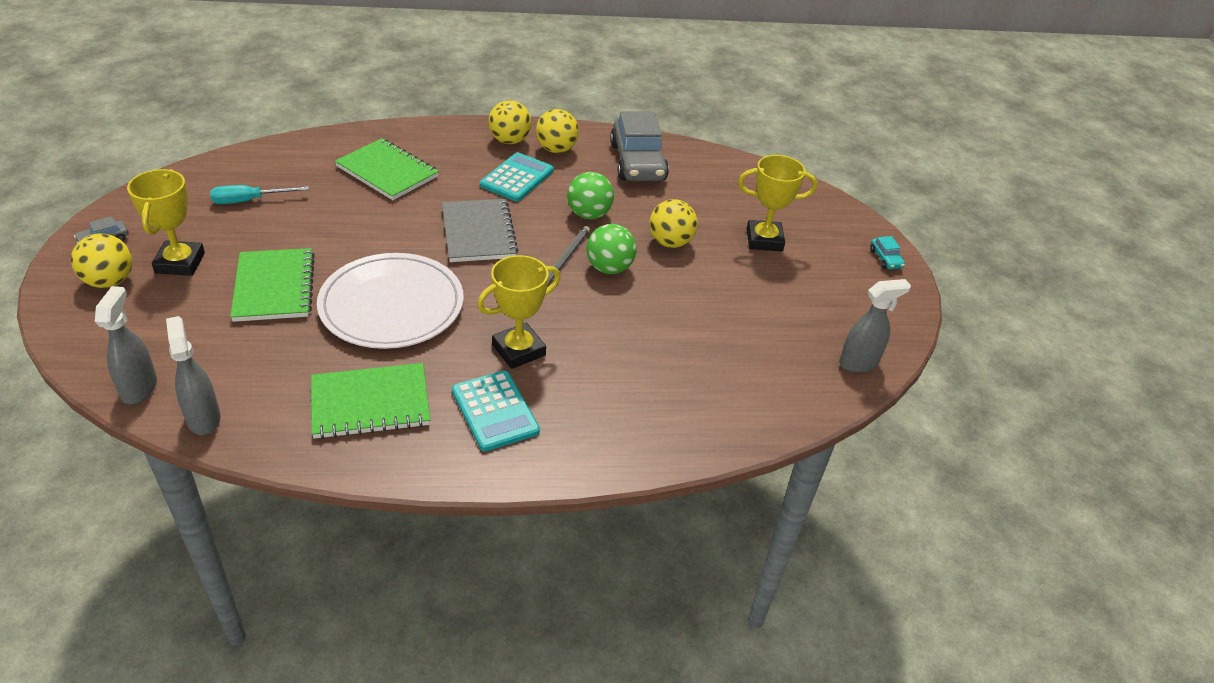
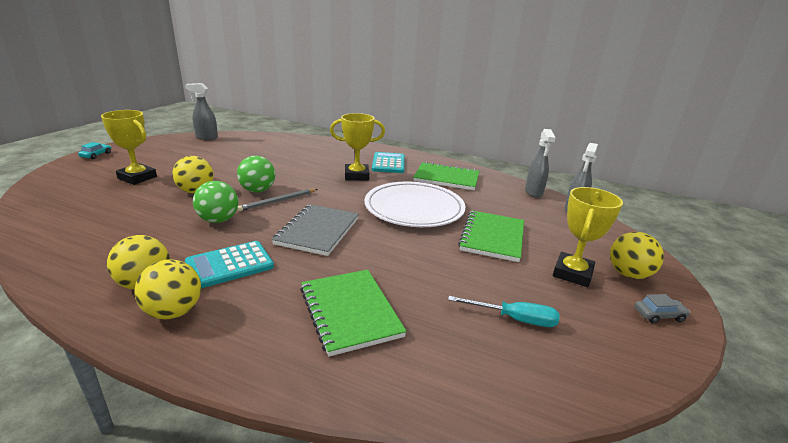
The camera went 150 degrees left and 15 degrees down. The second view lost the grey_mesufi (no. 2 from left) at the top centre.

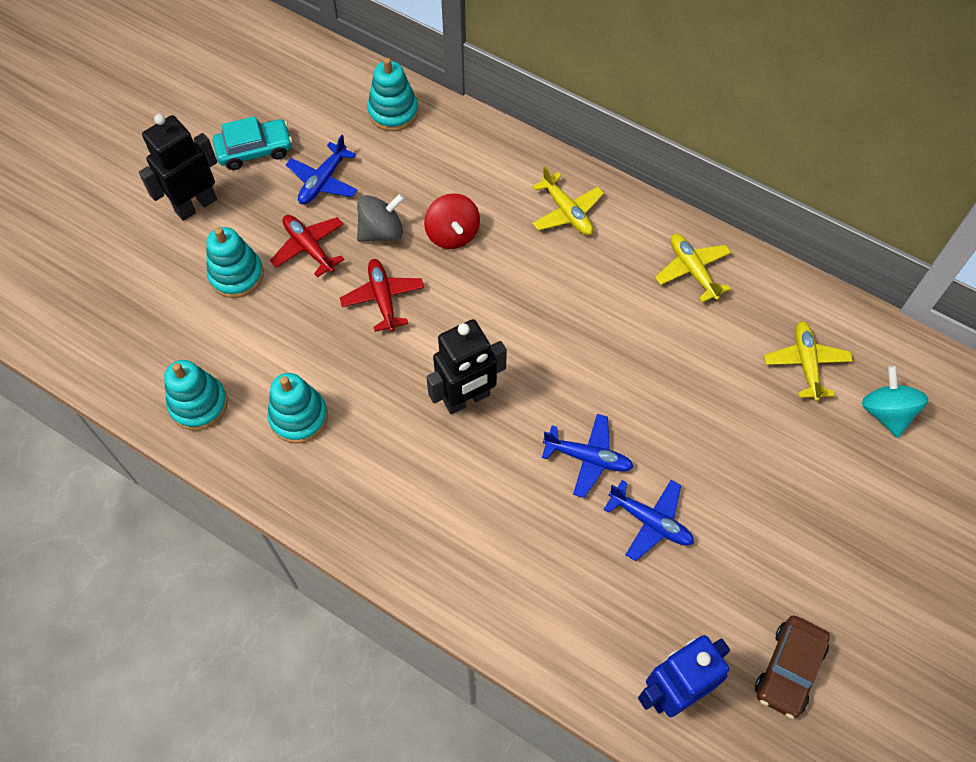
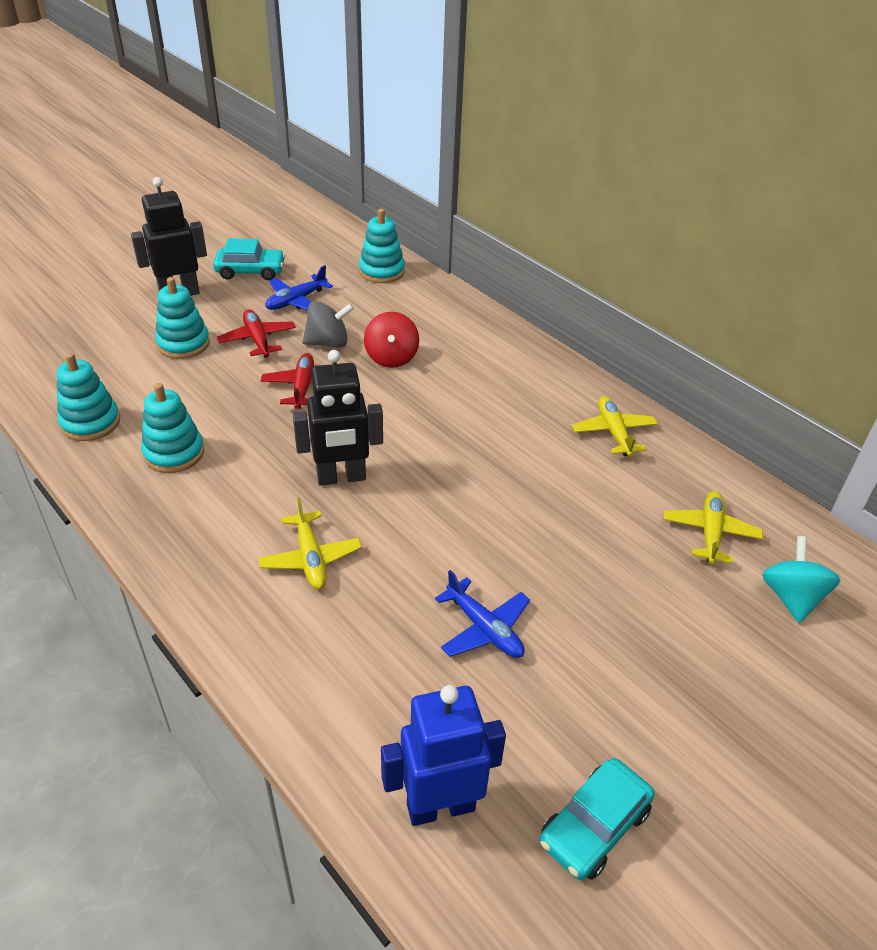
The camera went 15 degrees right and 20 degrees down. The second view lost the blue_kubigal (no. 2 from left) at the centre. The yellow_kubigal (no. 1 from left) ended up elsewhere, having gone from the top centre to the centre. What was the brown_mesufi at the bottom right turned into the turquoise_mesufi (no. 2 from left) at the bottom right.

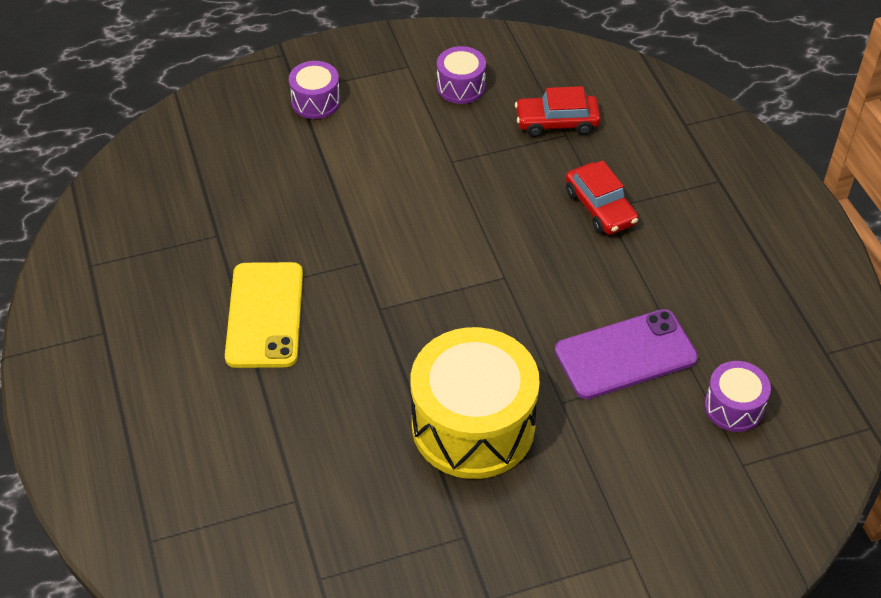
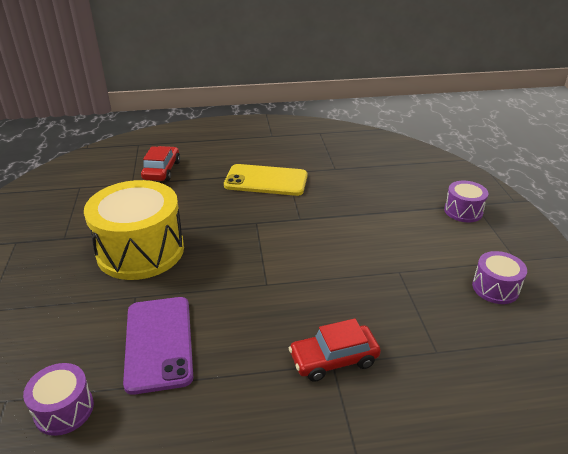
The camera went 100 degrees right and 15 degrees down. The red_mesufi (no. 1 from left) ended up elsewhere, having gone from the top centre to the middle left.

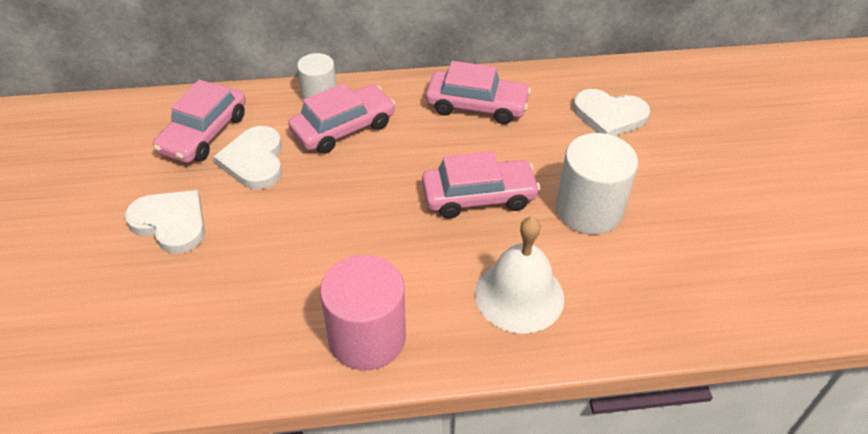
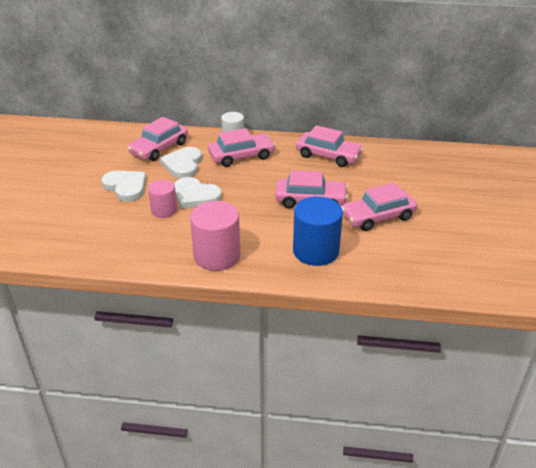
The camera went 15 degrees right and 10 degrees down. The second view gained the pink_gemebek (no. 1 from left) at the middle left. The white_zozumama (no. 3 from left) ended up elsewhere, having gone from the top right to the centre. Where the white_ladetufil stood at the centre, the blue_gemebek came to stand at the centre. Where the white_gemebek (no. 2 from left) stood at the middle right, the pink_mesufi (no. 5 from left) came to stand at the middle right.

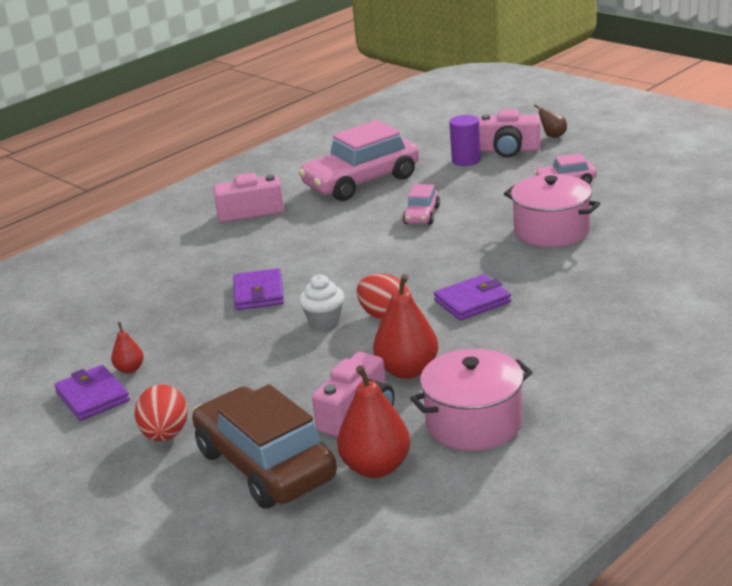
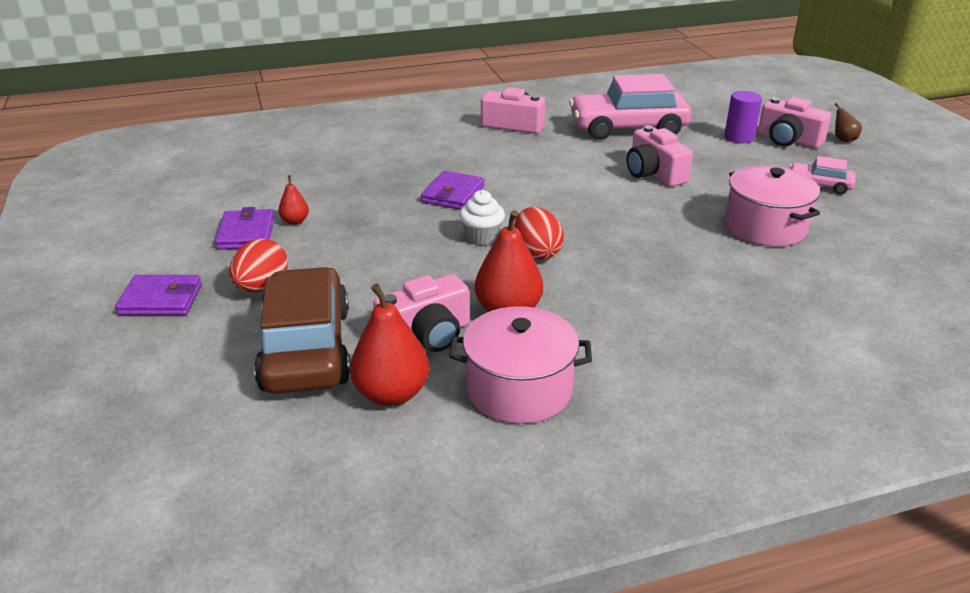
The camera went 25 degrees right and 5 degrees up. The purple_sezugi (no. 3 from left in the first image) ended up elsewhere, having gone from the centre to the middle left. Where the pink_mesufi (no. 2 from left) stood at the centre, the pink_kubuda (no. 3 from left) came to stand at the top right.

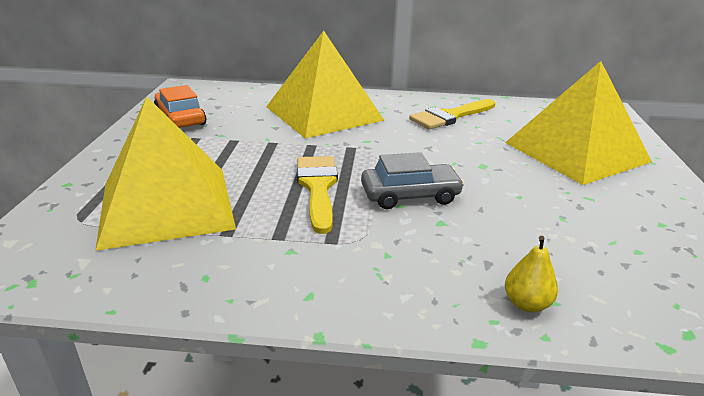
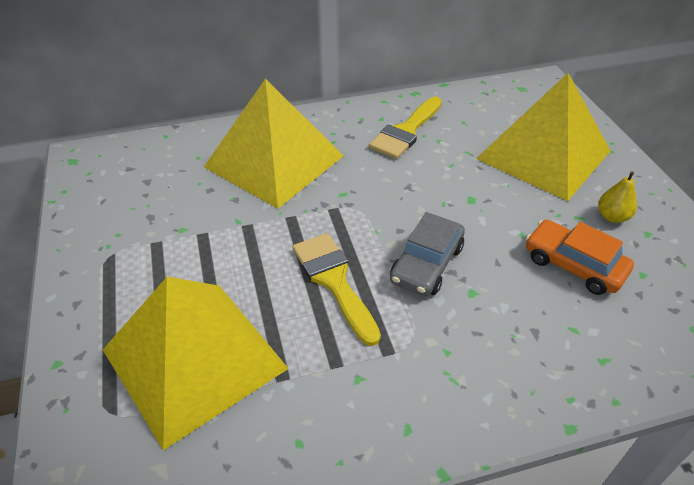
The camera went 20 degrees left and 15 degrees up. The orange_mesufi ended up elsewhere, having gone from the top left to the middle right. The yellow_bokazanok ended up elsewhere, having gone from the bottom right to the middle right. The grey_mesufi at the centre ended up facing another way, 150 degrees clockwise from before.

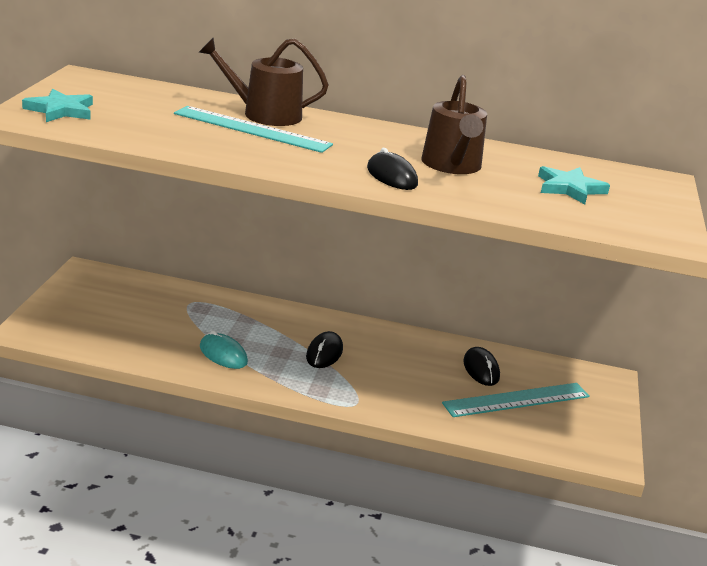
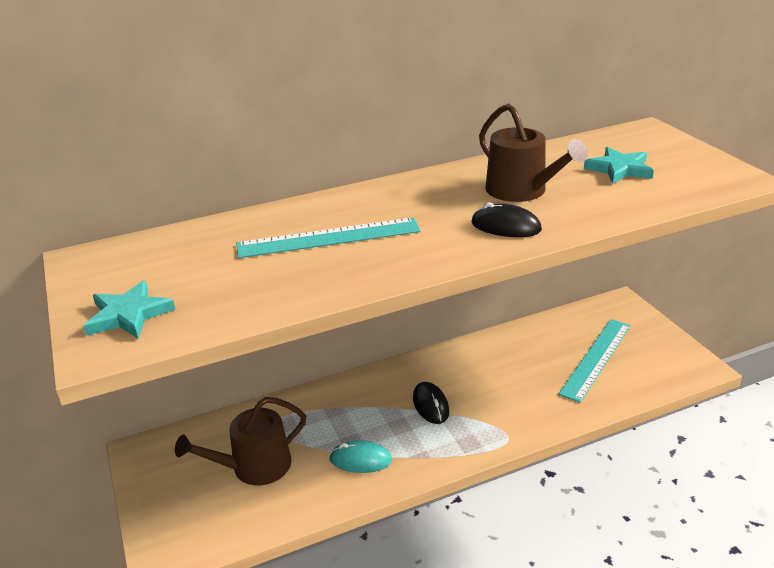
The camera went 30 degrees left and 5 degrees up. The second view lost the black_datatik (no. 3 from left) at the middle right. The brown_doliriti (no. 1 from left) ended up elsewhere, having gone from the top centre to the bottom left.

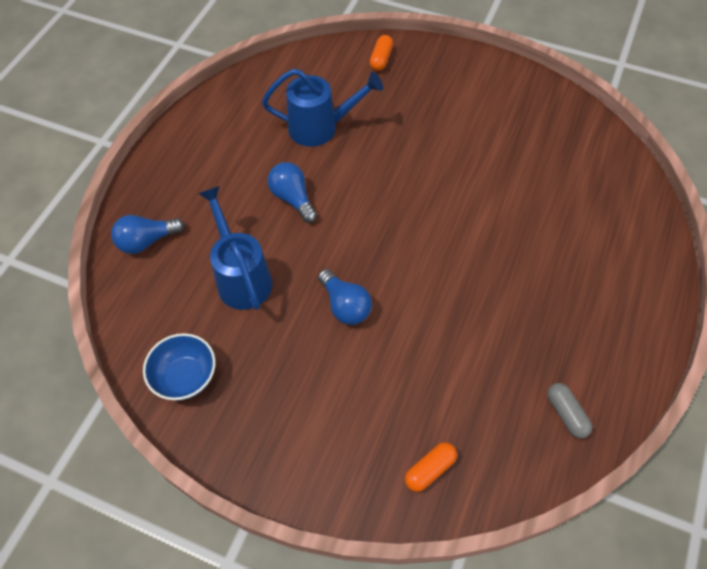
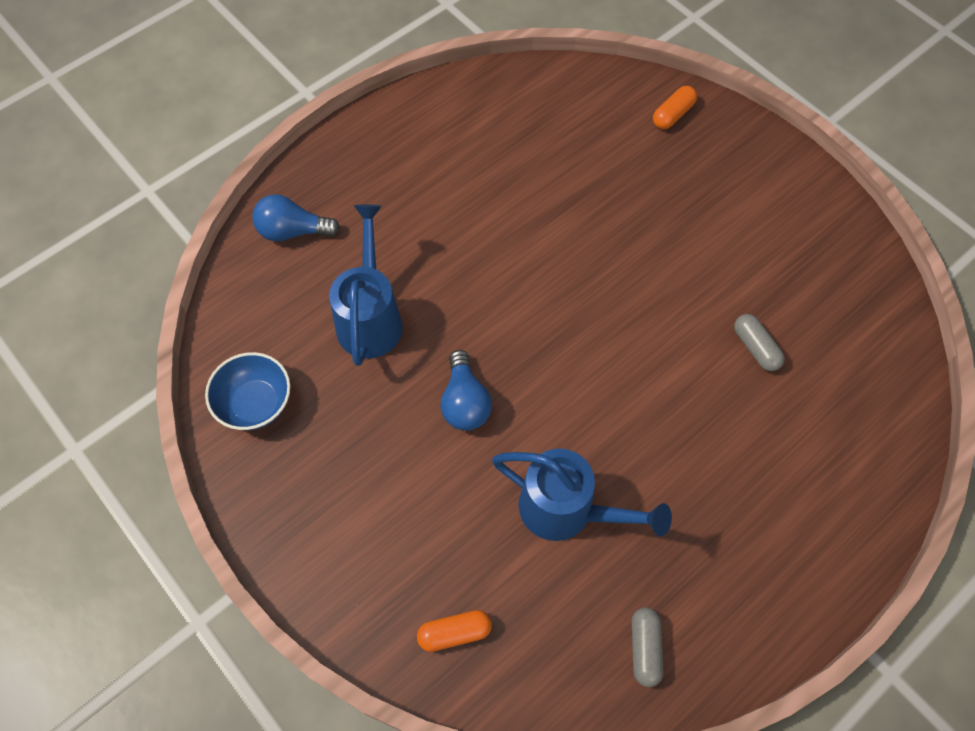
The camera went 25 degrees right and 5 degrees up. The second view lost the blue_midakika (no. 2 from left) at the centre. The second view gained the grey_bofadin (no. 2 from left) at the middle right. The blue_doliriti (no. 2 from left) ended up elsewhere, having gone from the top centre to the bottom centre.

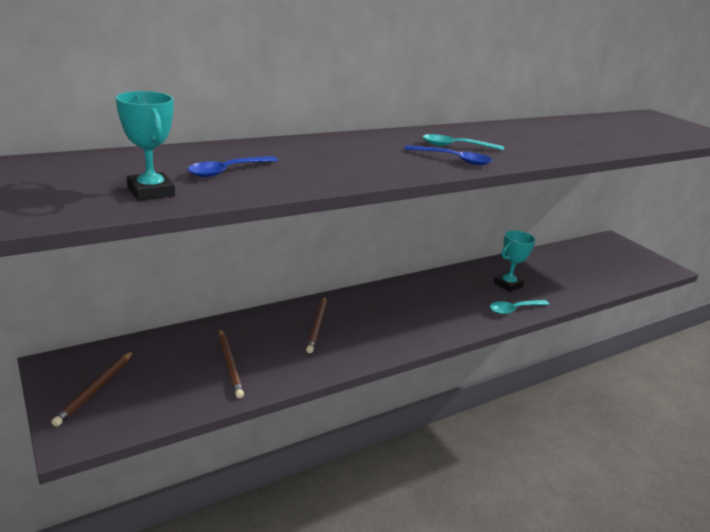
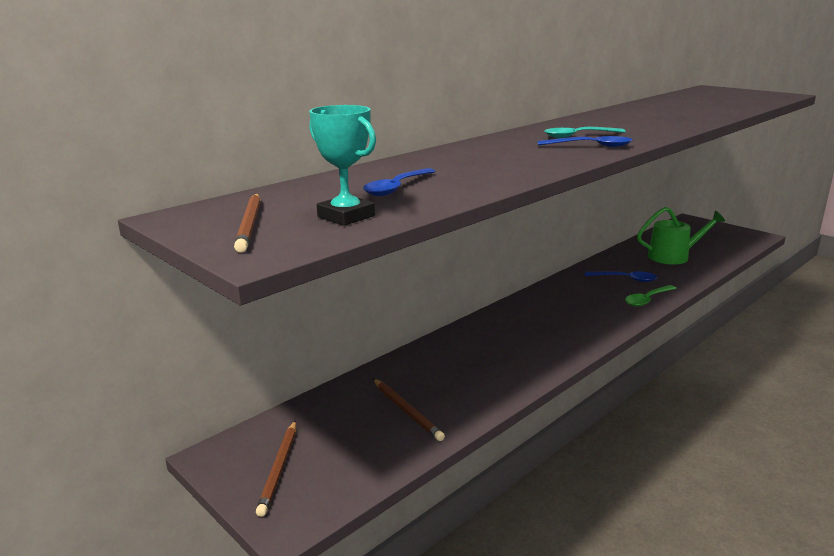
The camera went 10 degrees left and 5 degrees down. The second view gained the green_doliriti at the middle right. The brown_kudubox (no. 3 from left in the first image) ended up elsewhere, having gone from the centre to the middle left. Where the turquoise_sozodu (no. 2 from left) stood at the middle right, the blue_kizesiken (no. 3 from left) came to stand at the middle right. What was the turquoise_kizesiken (no. 2 from left) at the middle right turned into the green_kizesiken at the middle right.

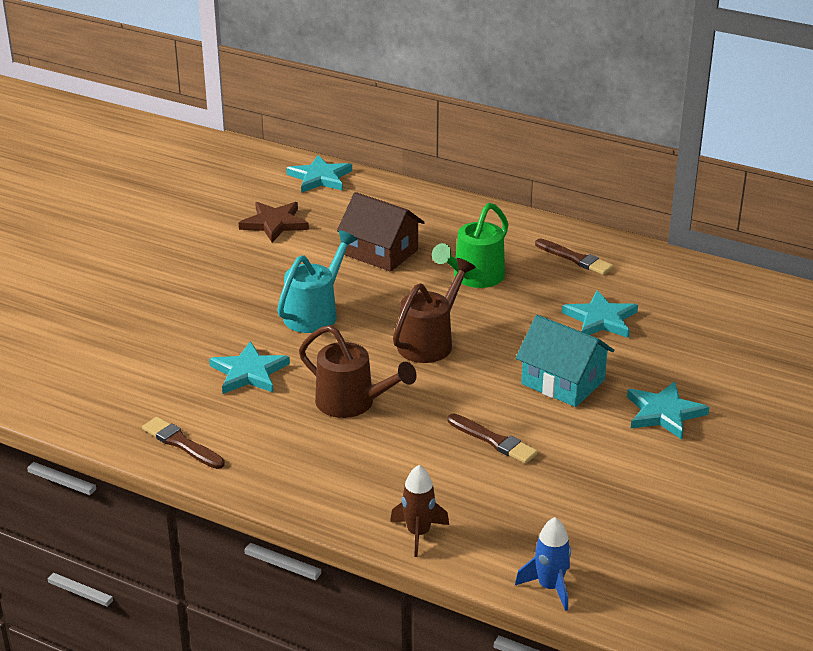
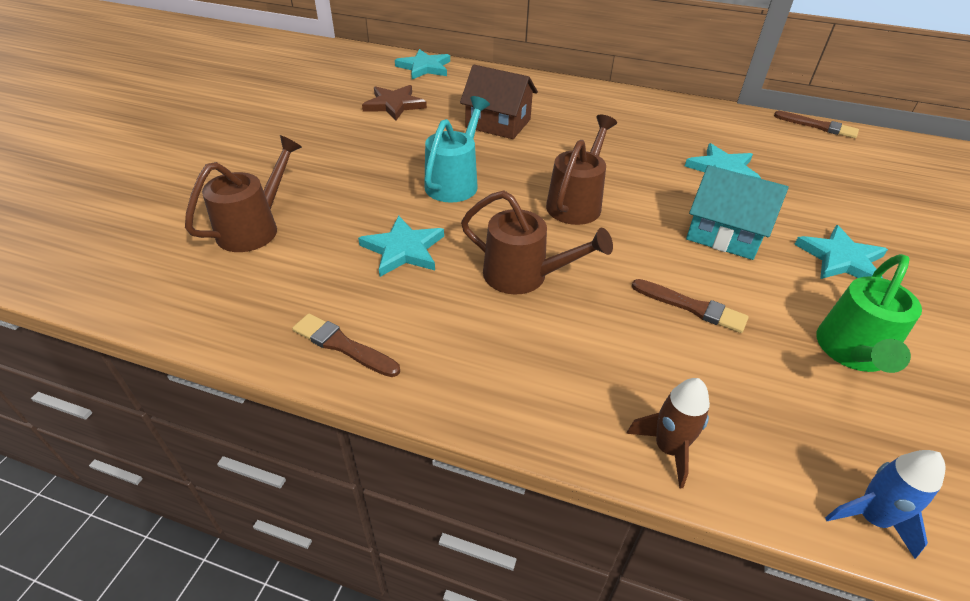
The camera went 10 degrees left and 10 degrees up. The second view gained the brown_doliriti (no. 1 from left) at the top left. The green_doliriti ended up elsewhere, having gone from the centre to the middle right. The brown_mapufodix (no. 3 from left) ended up elsewhere, having gone from the middle right to the top right.

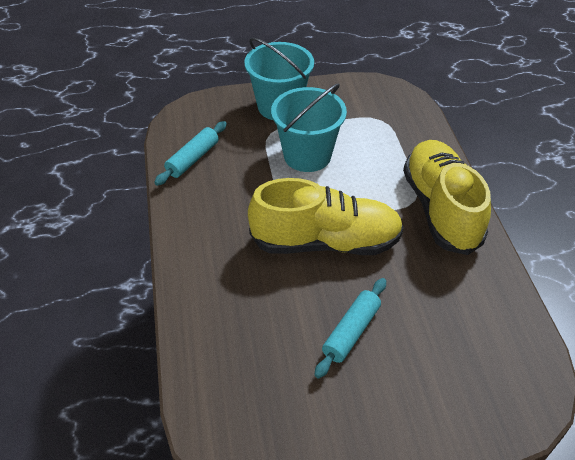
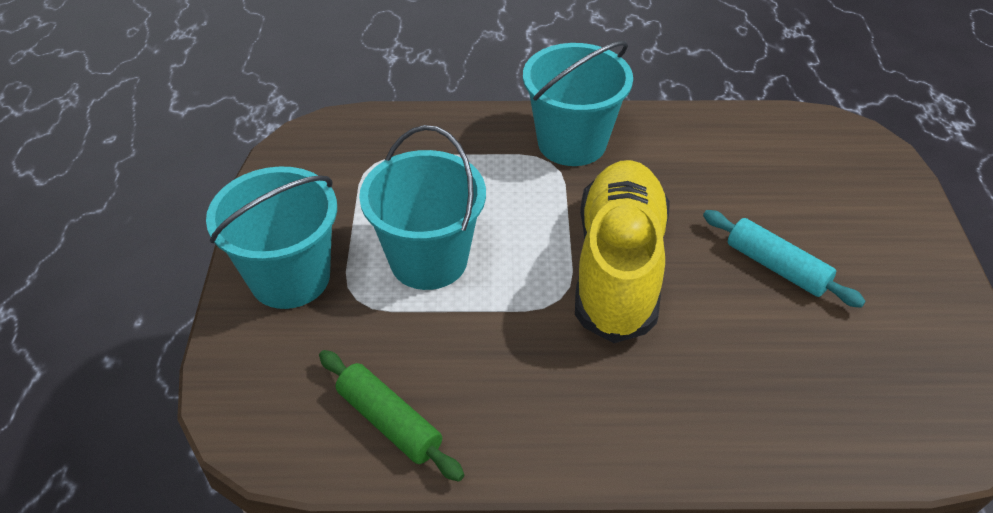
The camera went 80 degrees left and 0 degrees up. Where the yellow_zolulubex (no. 2 from left) stood at the middle right, the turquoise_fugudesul (no. 3 from left) came to stand at the top centre. What was the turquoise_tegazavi (no. 1 from left) at the top left turned into the green_tegazavi at the bottom centre.

